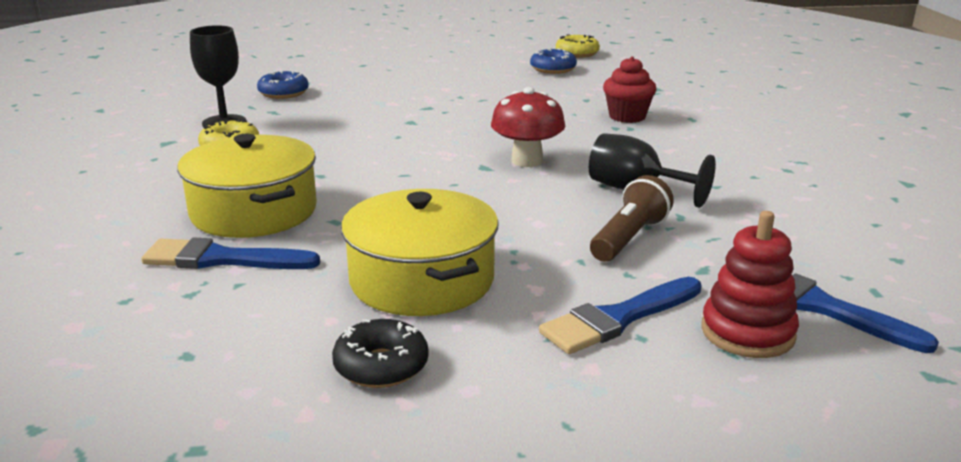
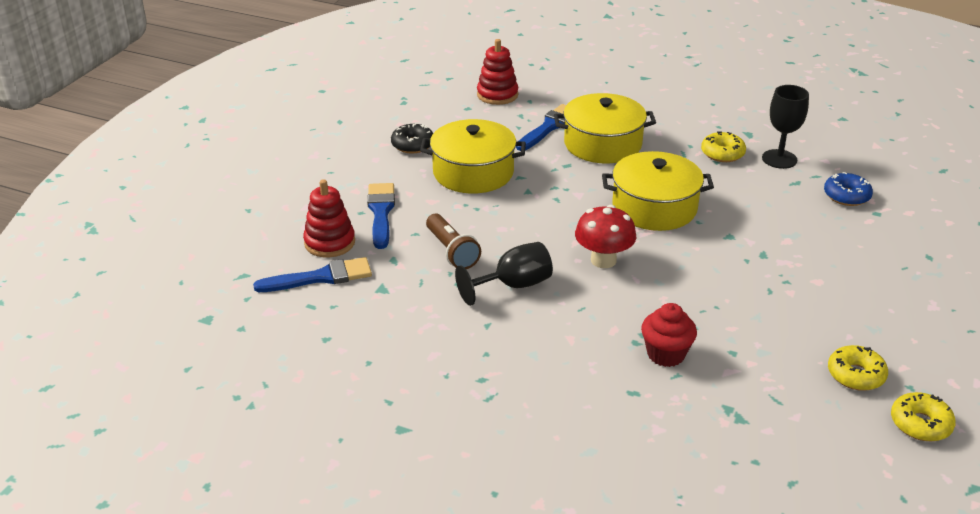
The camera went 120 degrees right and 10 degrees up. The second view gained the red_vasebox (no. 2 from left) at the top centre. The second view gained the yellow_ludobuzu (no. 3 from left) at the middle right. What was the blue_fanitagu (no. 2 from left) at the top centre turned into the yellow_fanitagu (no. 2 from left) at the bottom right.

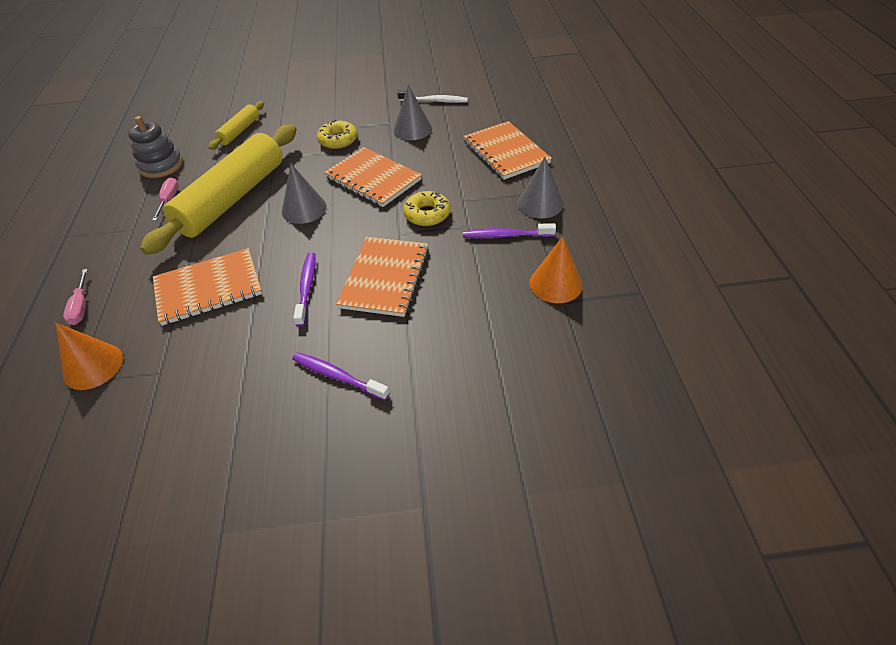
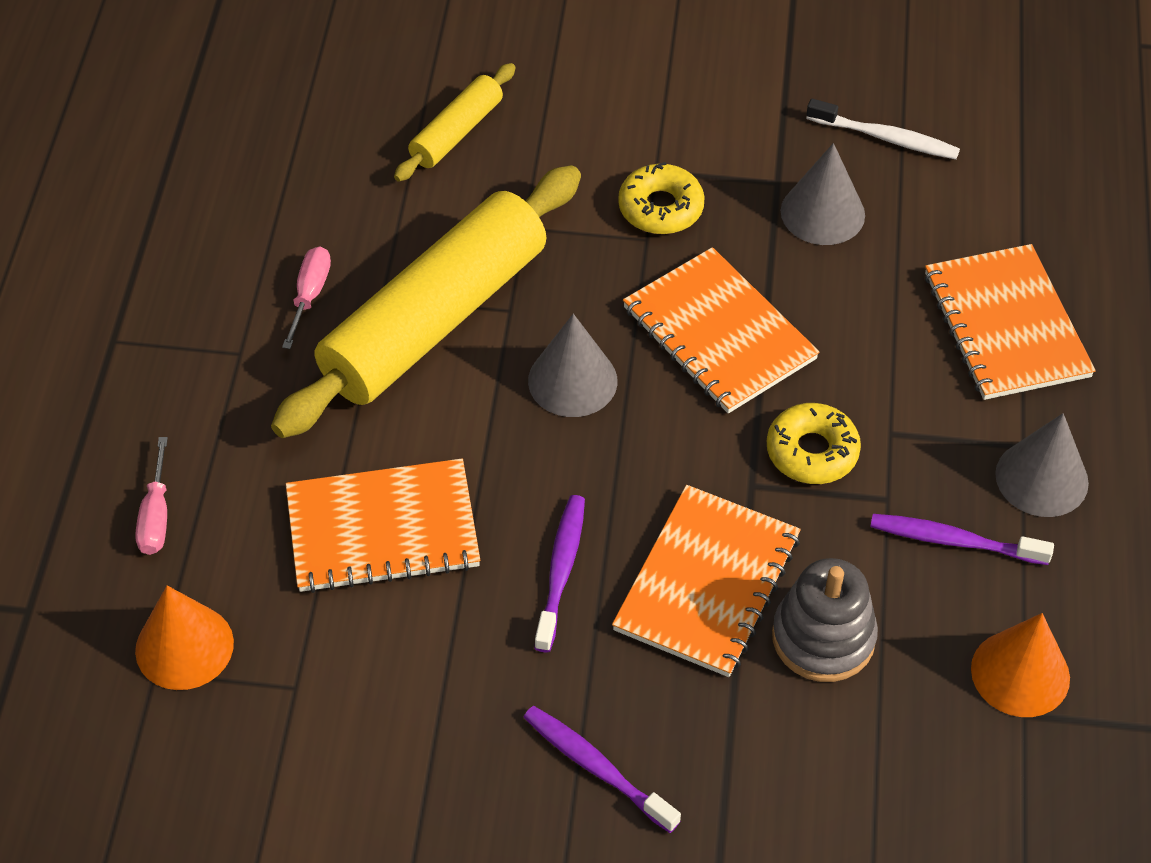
The camera went 10 degrees right and 5 degrees up. The grey_vasebox ended up elsewhere, having gone from the top left to the bottom right.

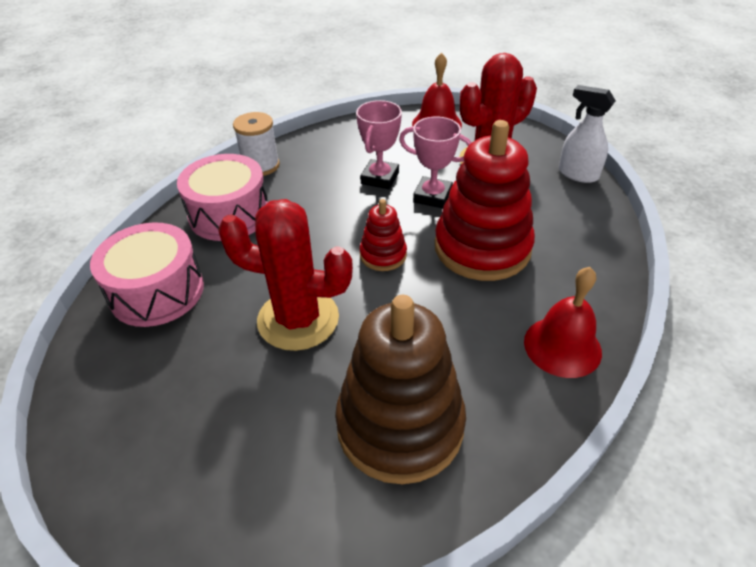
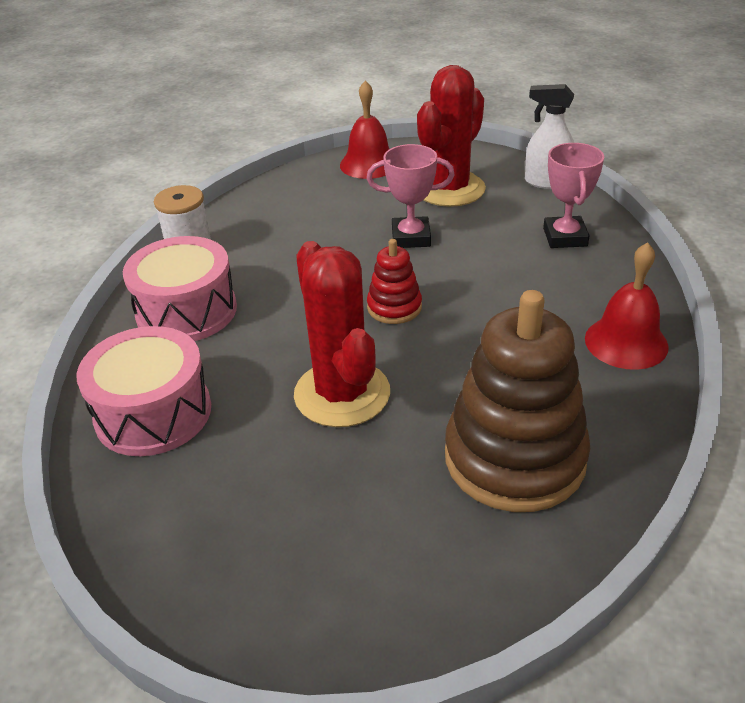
The camera went 20 degrees left and 5 degrees down. The second view lost the red_vasebox (no. 2 from left) at the centre. The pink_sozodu (no. 1 from left in the first image) ended up elsewhere, having gone from the top centre to the top right. The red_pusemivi (no. 1 from left) at the centre ended up facing another way, 75 degrees clockwise from before.

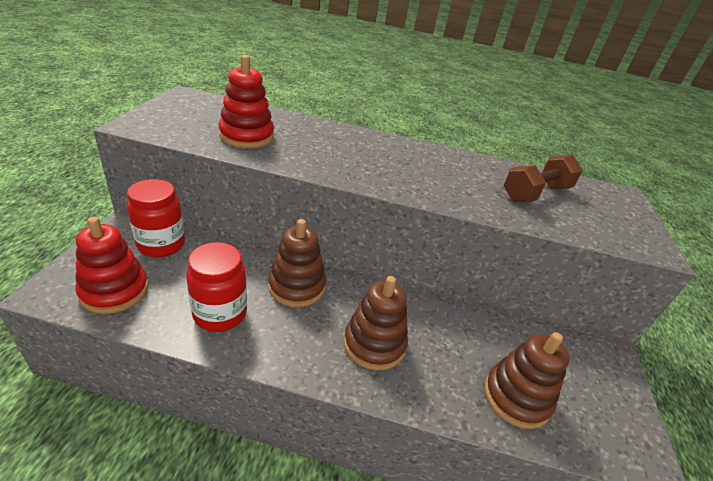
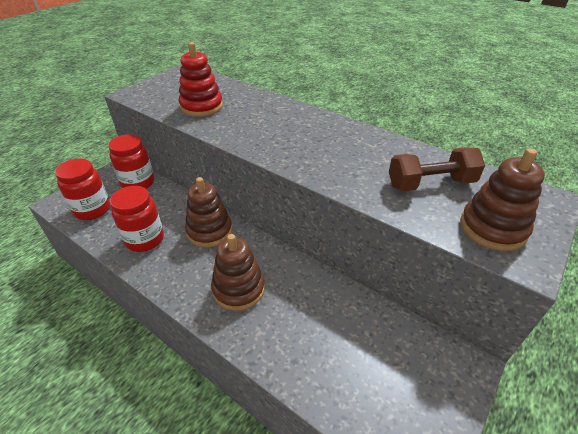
The camera went 30 degrees right and 5 degrees up. The brown_vasebox (no. 3 from left) ended up elsewhere, having gone from the bottom right to the middle right. Where the red_vasebox (no. 1 from left) stood at the middle left, the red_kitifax (no. 1 from left) came to stand at the middle left.

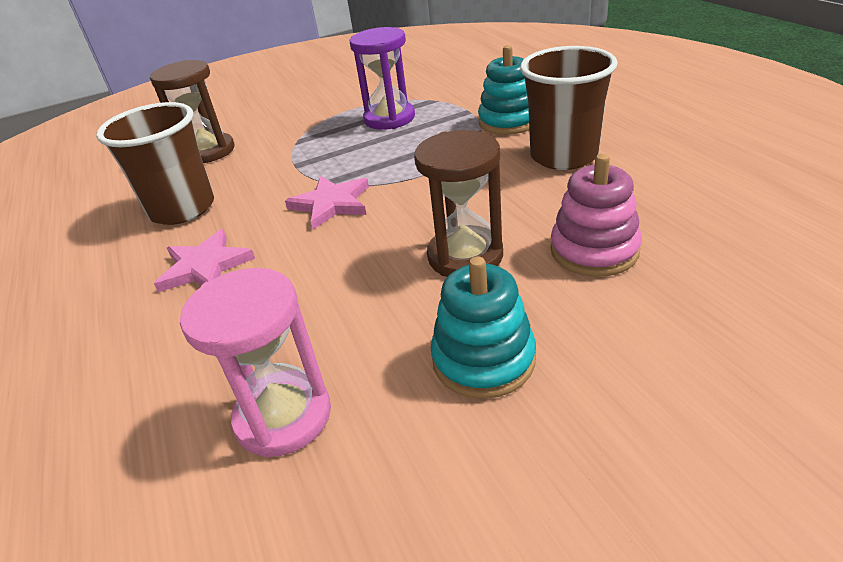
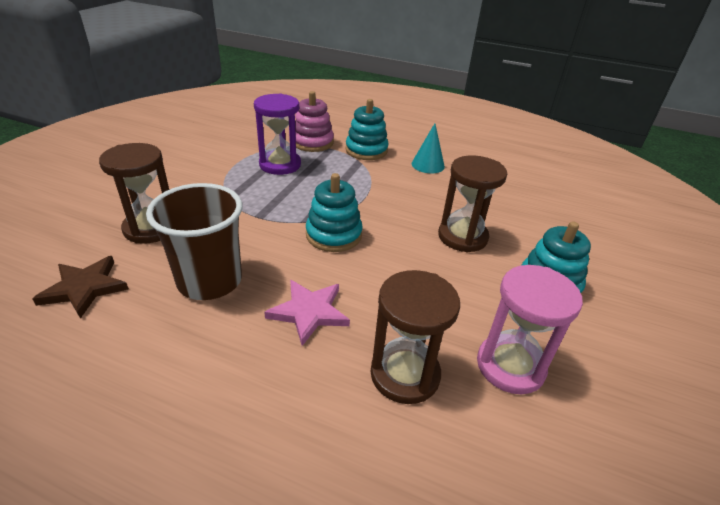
The camera went 50 degrees left and 0 degrees up. The second view gained the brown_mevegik at the middle left. The second view gained the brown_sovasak (no. 2 from left) at the bottom centre. The pink_vasebox ended up elsewhere, having gone from the middle right to the top centre. Where the pink_mevegik (no. 2 from left) stood at the centre, the turquoise_vasebox (no. 1 from left) came to stand at the centre. Where the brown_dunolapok (no. 2 from left) stood at the top right, the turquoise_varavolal came to stand at the top centre.

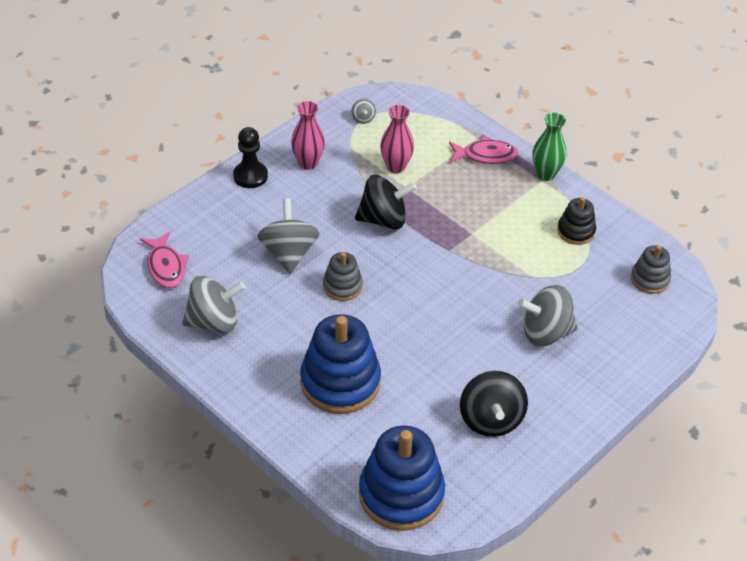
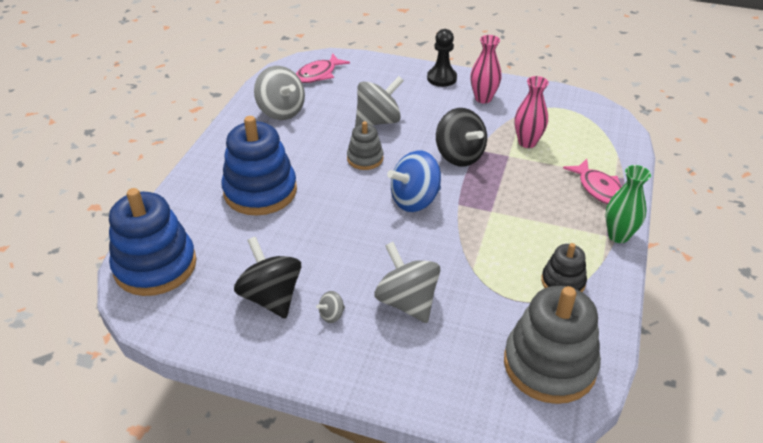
The camera went 65 degrees right and 5 degrees down. The second view gained the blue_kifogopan at the centre. The grey_kifogopan (no. 3 from left in the first image) ended up elsewhere, having gone from the top centre to the bottom centre. The black_kifogopan (no. 2 from left in the first image) at the bottom centre ended up facing another way, 90 degrees clockwise from before. The size of the grey_vasebox (no. 2 from left) at the middle right changed by a factor of 1.91.

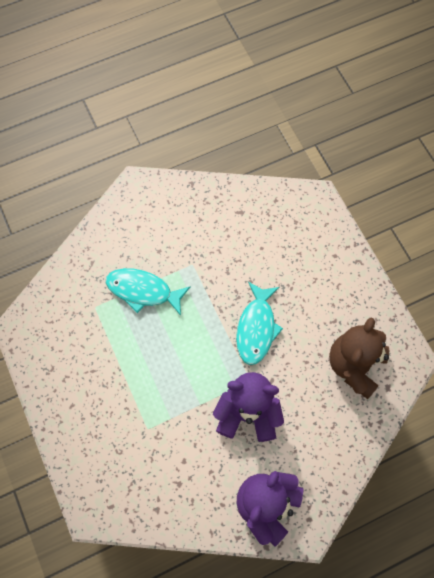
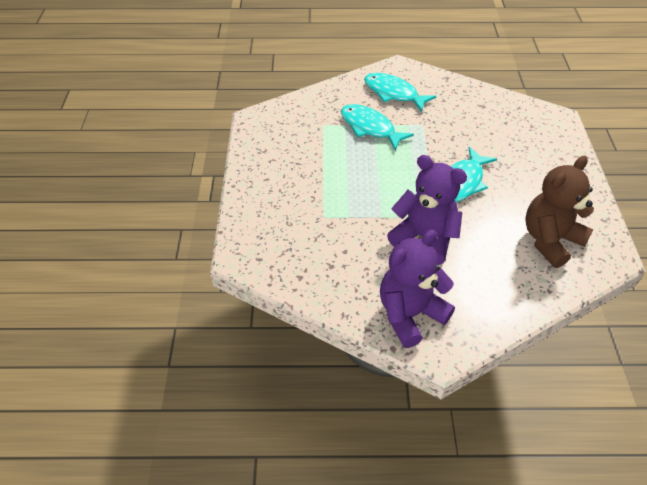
The camera went 25 degrees right and 20 degrees down. The second view gained the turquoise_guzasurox (no. 2 from left) at the top centre.

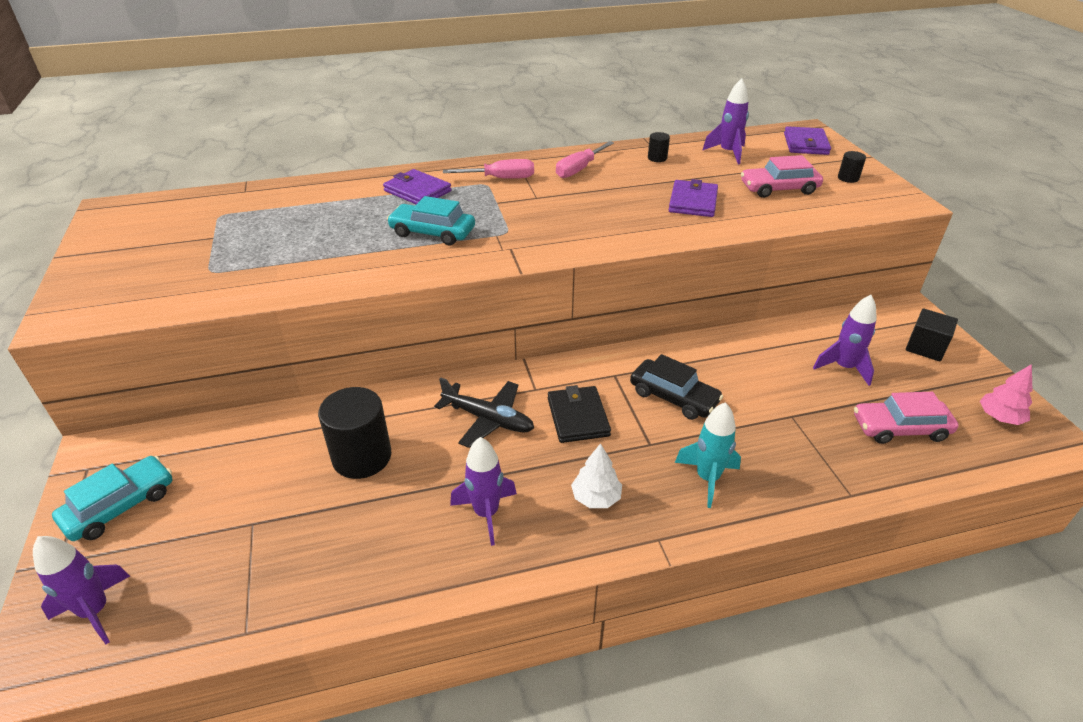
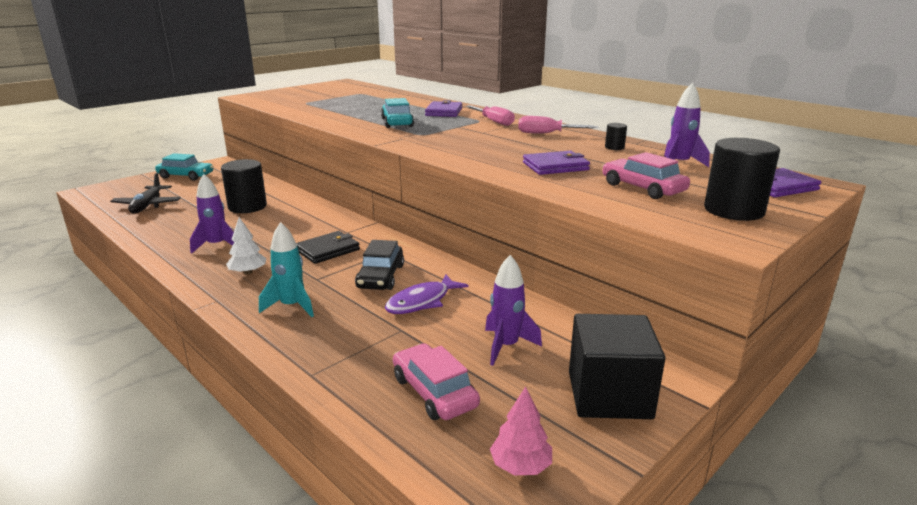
The camera went 60 degrees right and 15 degrees down. The second view lost the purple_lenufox (no. 1 from left) at the bottom left. The second view gained the purple_guzasurox at the centre. The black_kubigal ended up elsewhere, having gone from the centre to the middle left. The size of the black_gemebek (no. 3 from left) at the top right changed by a factor of 2.19. The size of the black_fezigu at the middle right changed by a factor of 1.66.

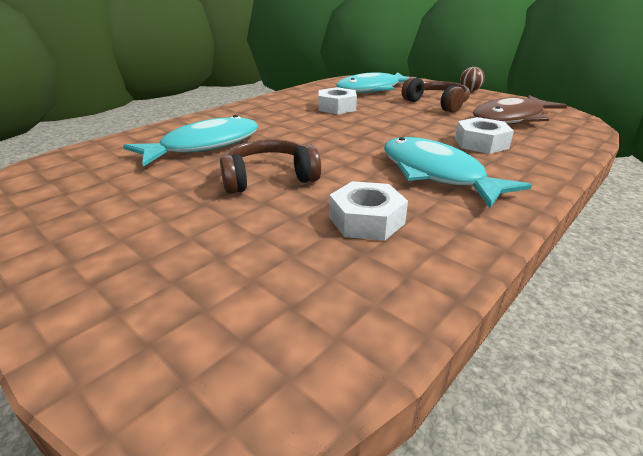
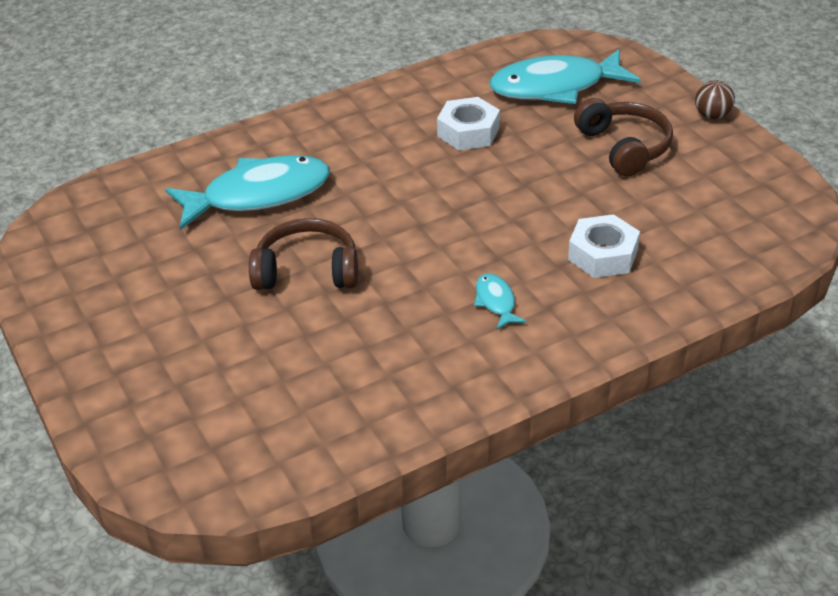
The camera went 20 degrees right and 10 degrees up. The second view lost the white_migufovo (no. 2 from left) at the centre. The second view lost the brown_guzasurox at the top right. The size of the turquoise_guzasurox (no. 3 from left in the first image) at the middle right changed by a factor of 0.43.

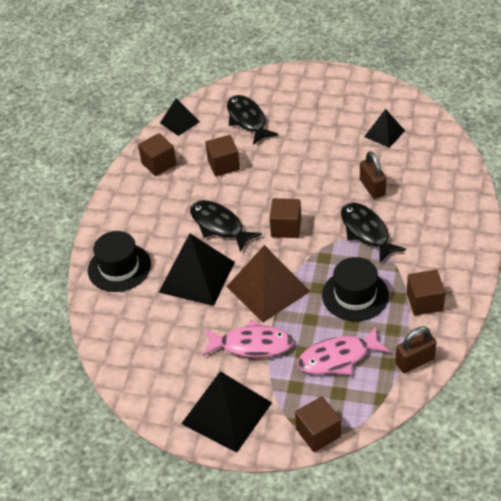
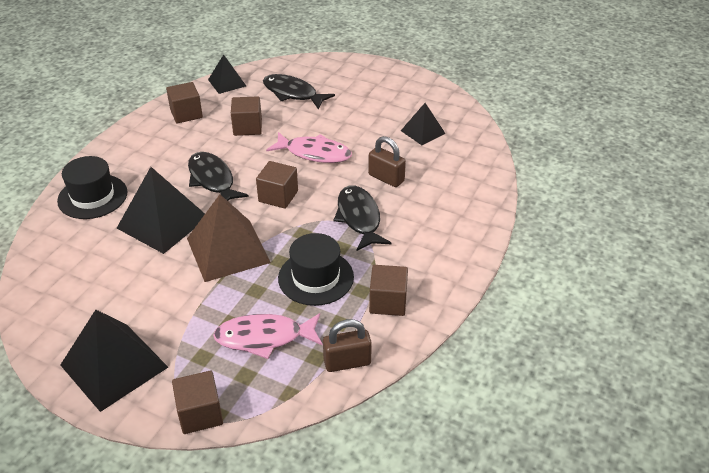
The camera went 10 degrees right and 5 degrees down. The pink_guzasurox (no. 1 from left in the first image) ended up elsewhere, having gone from the bottom centre to the top centre. The black_guzasurox (no. 2 from left) at the top centre ended up facing another way, 45 degrees counterclockwise from before. The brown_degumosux (no. 1 from left in the first image) at the middle right ended up facing another way, 45 degrees counterclockwise from before.

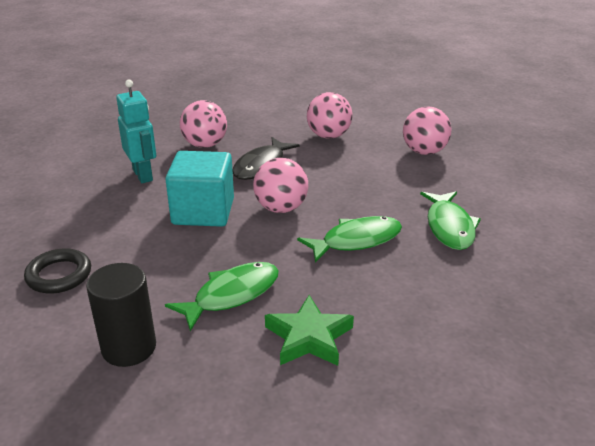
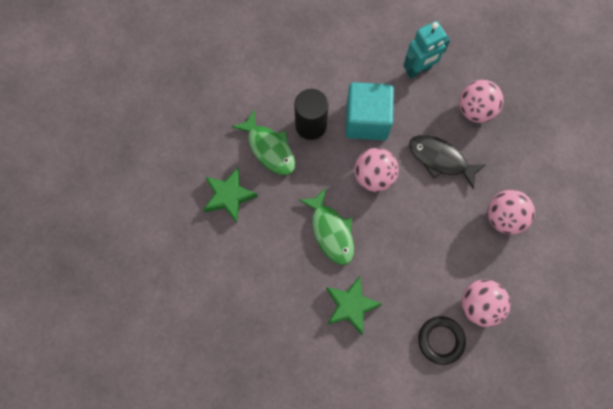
The camera went 90 degrees right and 40 degrees up. The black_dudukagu ended up elsewhere, having gone from the middle left to the bottom right. The black_gemebek ended up elsewhere, having gone from the bottom left to the top centre. Where the green_guzasurox (no. 3 from left) stood at the middle right, the green_mevegik (no. 2 from left) came to stand at the bottom centre.

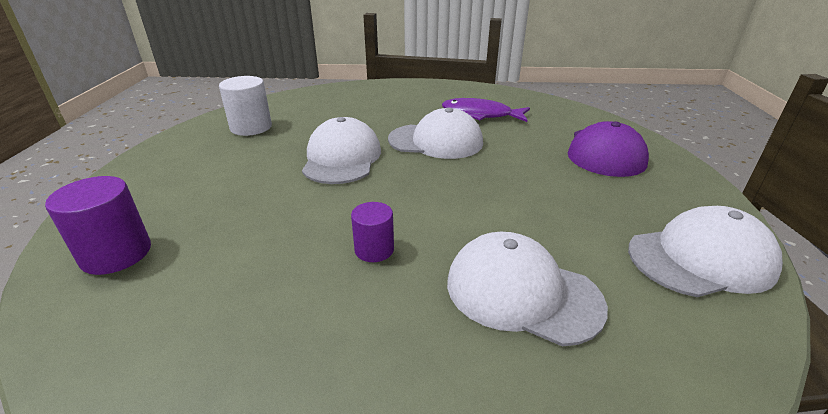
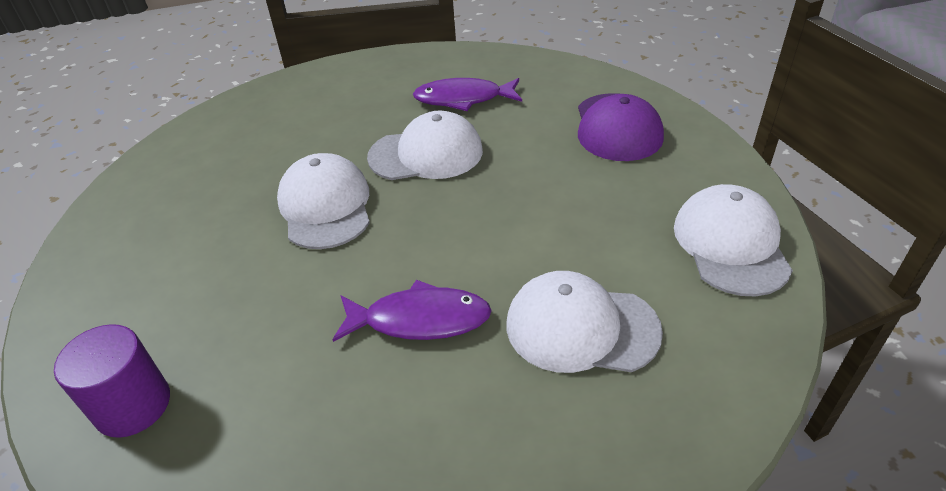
The camera went 15 degrees left and 10 degrees up. The second view lost the white_gemebek at the top left. Where the purple_gemebek (no. 2 from left) stood at the centre, the purple_guzasurox (no. 1 from left) came to stand at the centre. The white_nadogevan (no. 4 from left) at the middle right ended up facing another way, 60 degrees counterclockwise from before.

